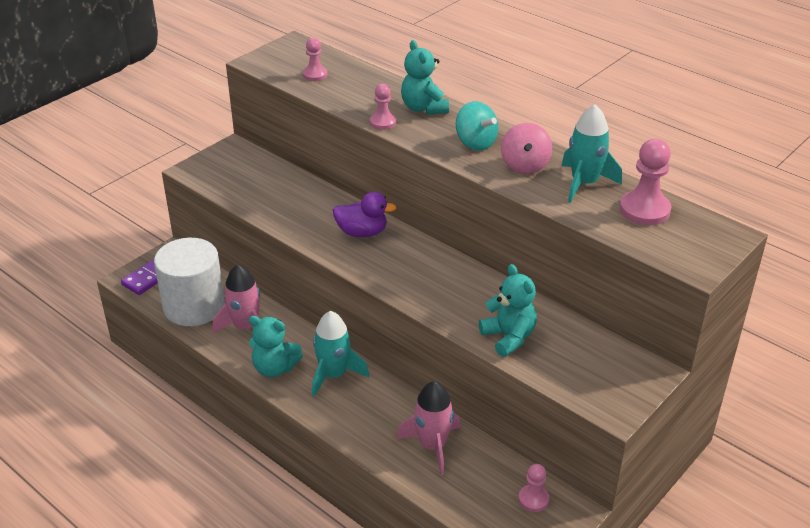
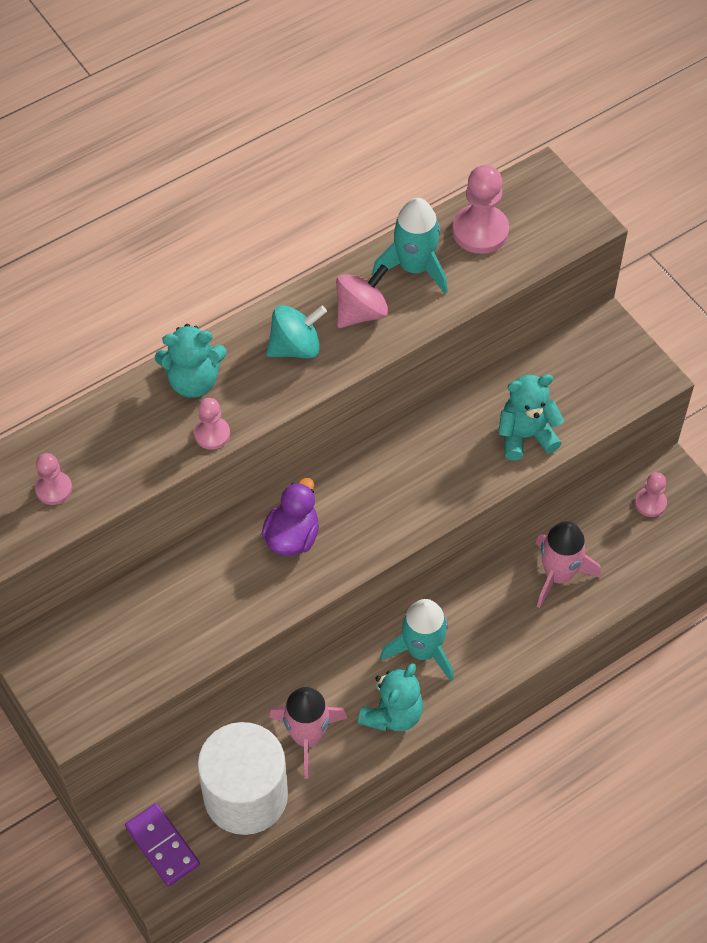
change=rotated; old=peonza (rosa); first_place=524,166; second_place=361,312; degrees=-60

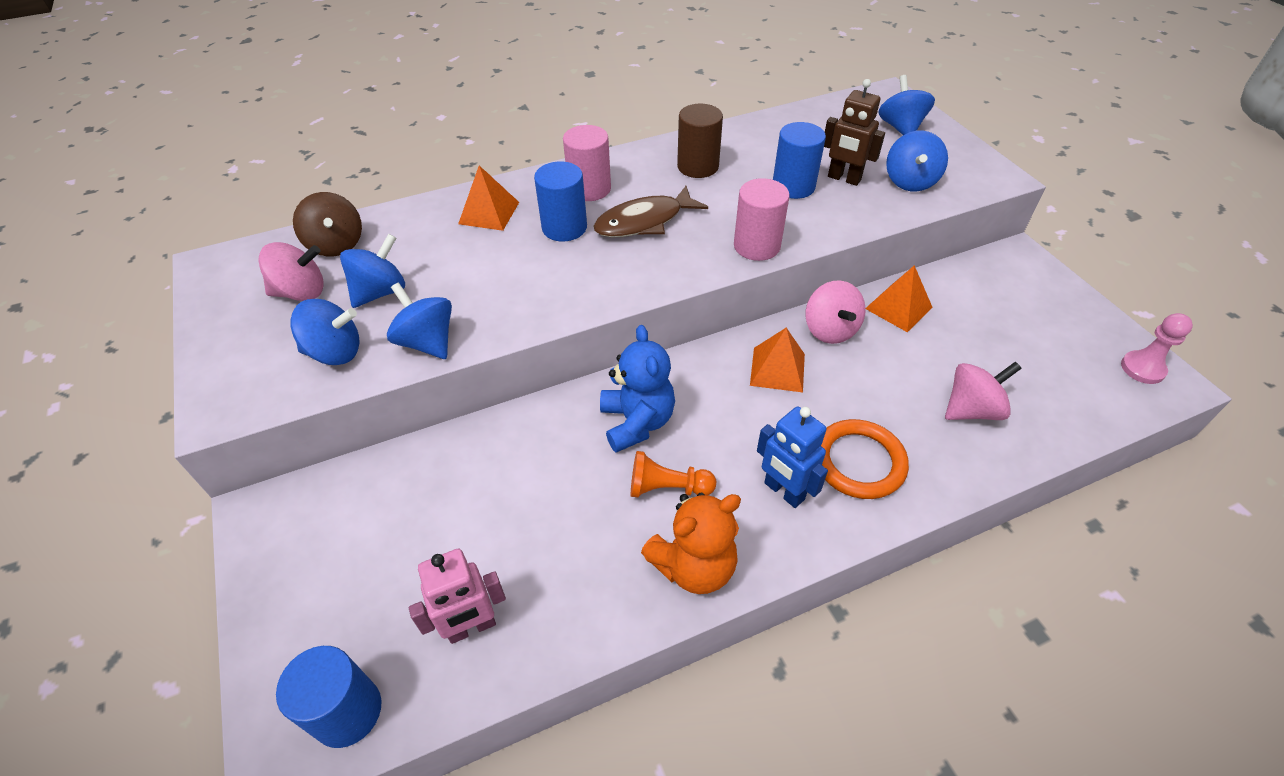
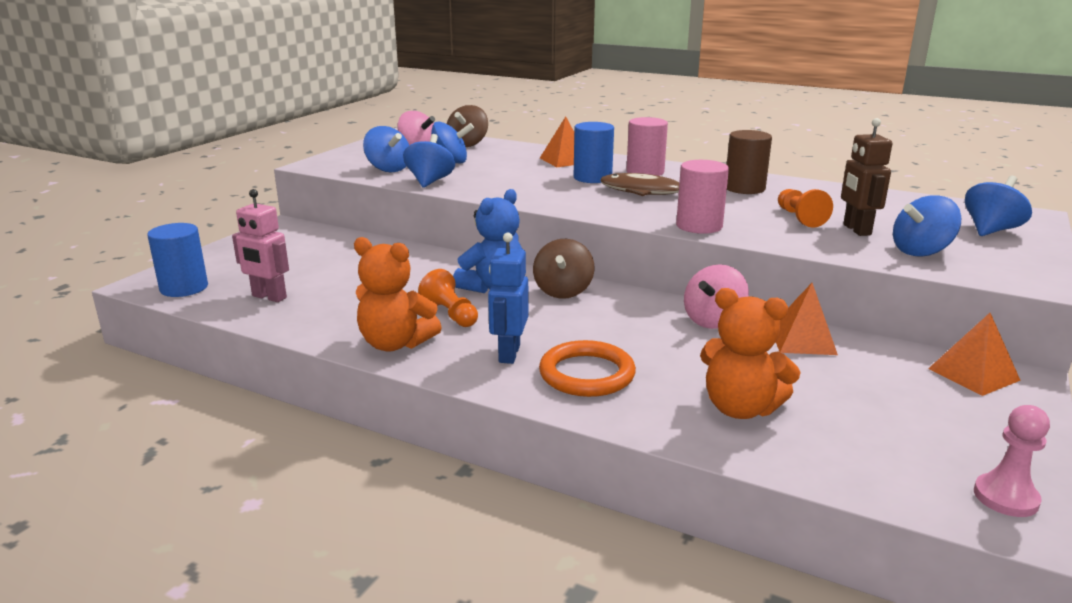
change=shifted; old=pirámide (naranja); first_place=777,369; second_place=973,374
change=swapped; old=cilindro (azul); new=peón (naranja); first_place=793,186; second_place=799,218
change=swapped; old=peonza (rosa); new=osito (naranja); first_place=971,409; second_place=740,408
change=new; new=peonza (marrón); second_place=563,291

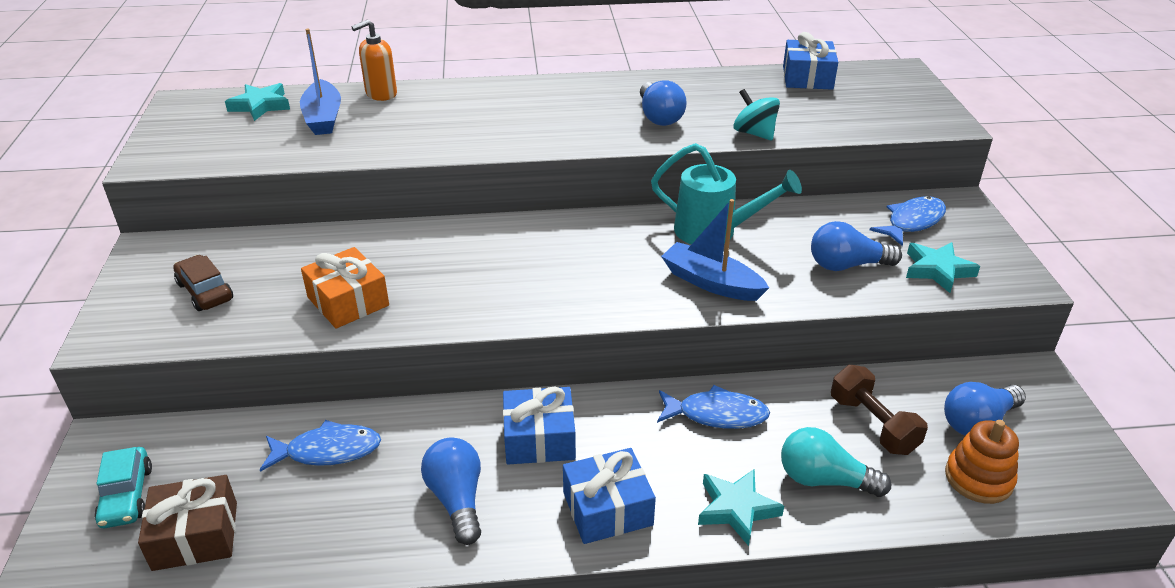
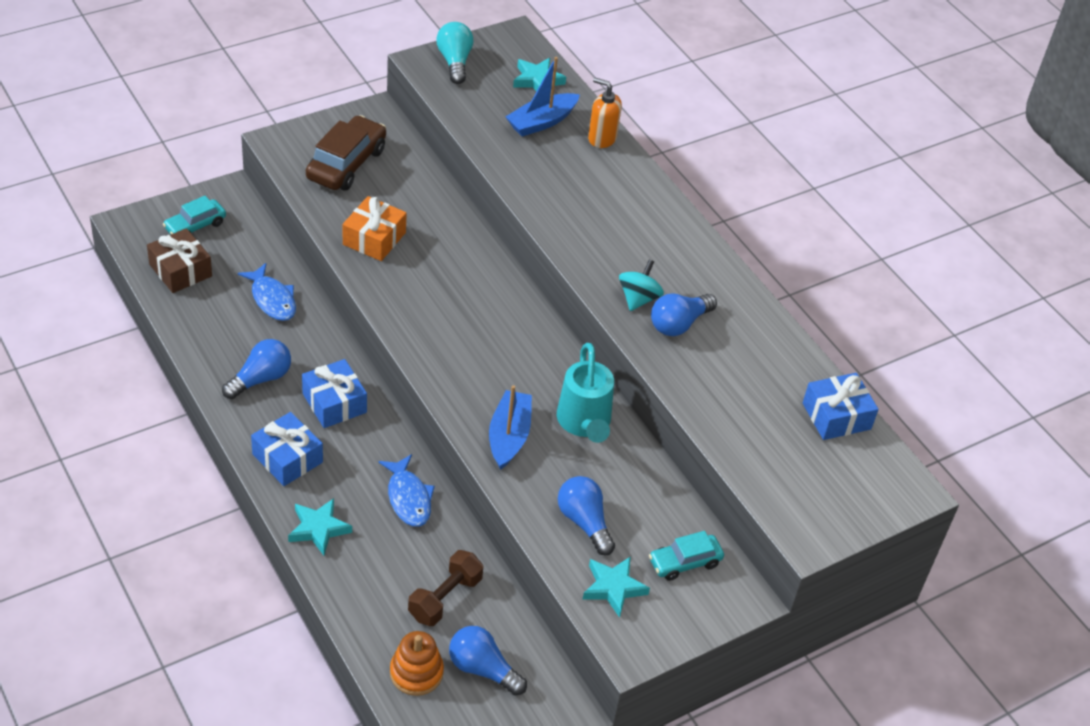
change=scaled; old=coche (marrón); first_place=205,291; second_place=346,164; factor=1.64
change=shifted; old=peonza (turquesa); first_place=754,133; second_place=638,298
change=shifted; old=bombilla (turquesa); first_place=824,480; second_place=454,62
change=swapped; old=pez (azul); new=coche (turquesa); first_place=912,222; second_place=684,562

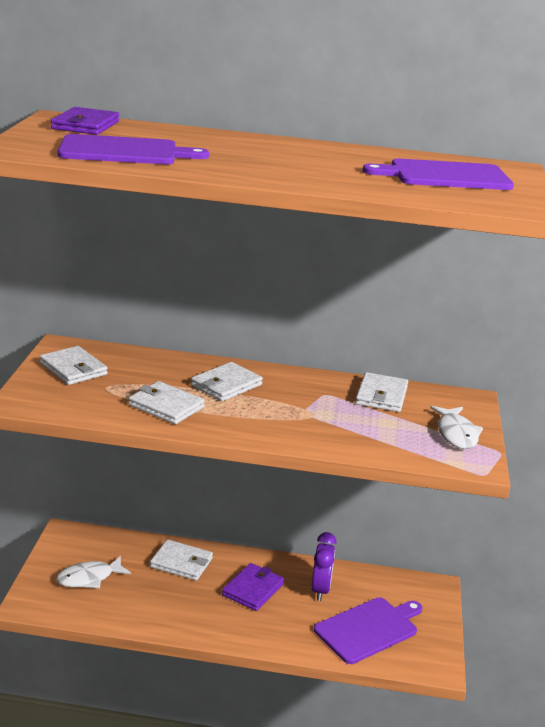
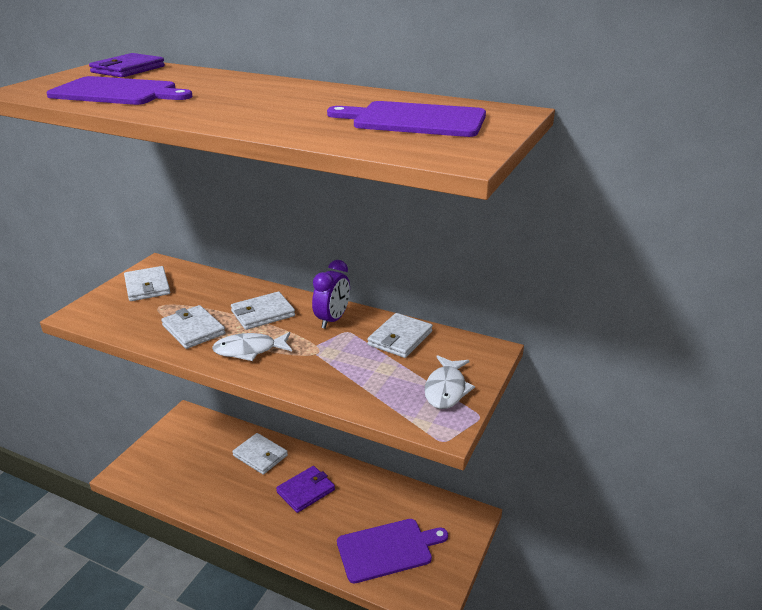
change=shifted; old=pez (blanco); first_place=89,578; second_place=249,350
change=shifted; old=despertador (morado); first_place=320,590; second_place=332,320

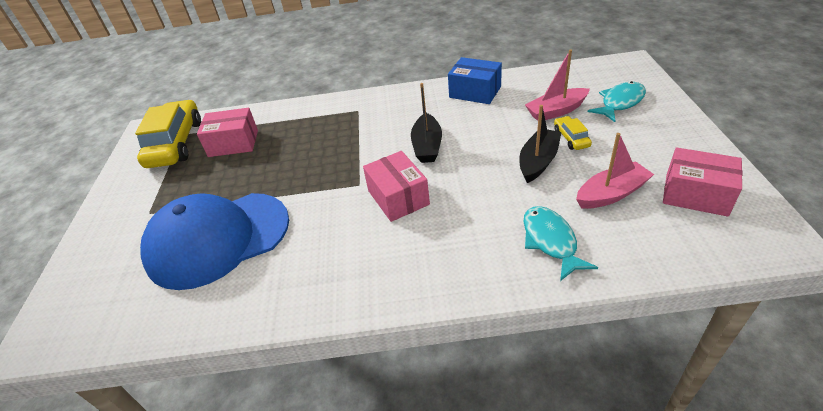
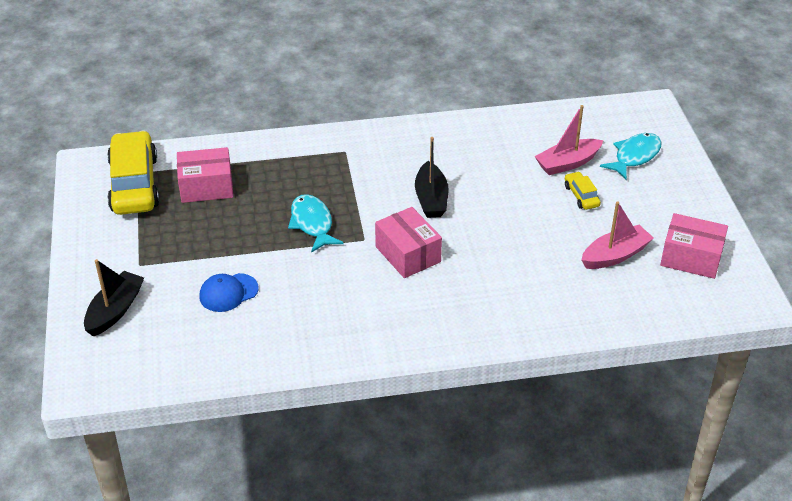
change=scaled; old=gorra (azul); first_place=217,239; second_place=228,293; factor=0.42
change=gone; old=caja (azul); first_place=475,92
change=shifted; old=barco (negro); first_place=538,161; second_place=115,310
change=shifted; old=pez (turquesa); first_place=550,241; second_place=312,224

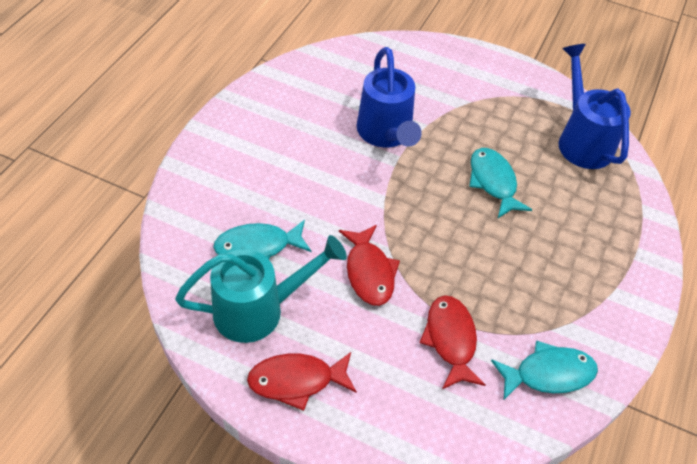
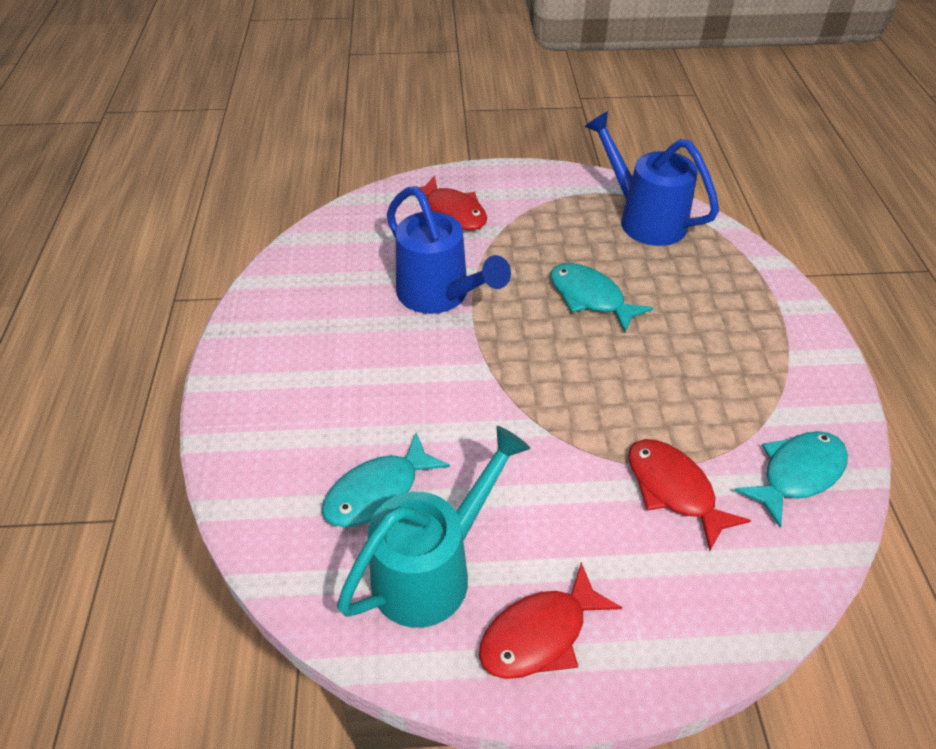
change=shifted; old=pez (rojo); first_place=369,272; second_place=453,212

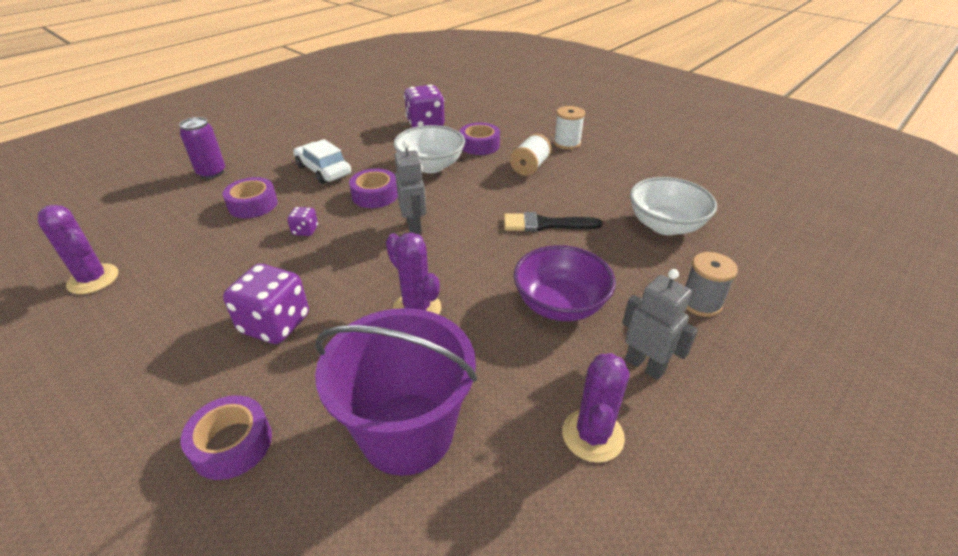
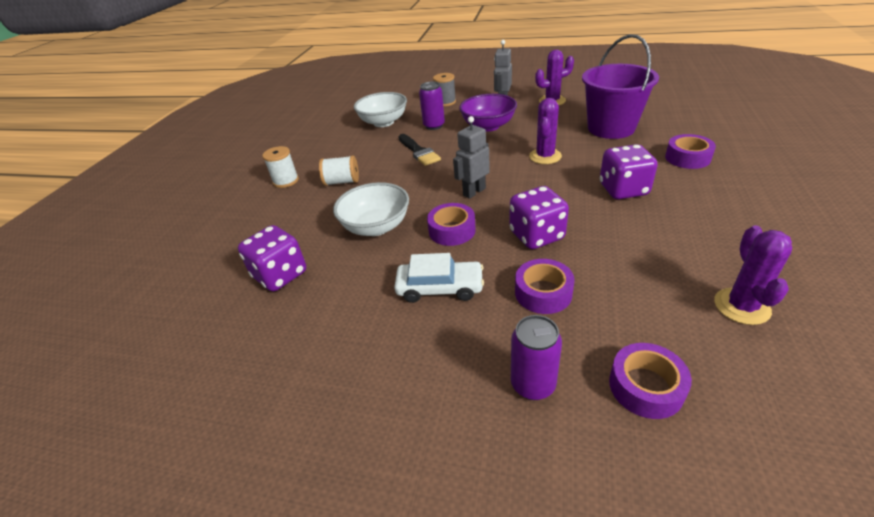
change=scaled; old=dado (morado); first_place=305,231; second_place=536,235; factor=2.04
change=rotated; old=coche (blanco); first_place=323,170; second_place=440,288; degrees=-105
change=shifted; old=cinta adhesiva (morado); first_place=479,145; second_place=645,387
change=new; new=lata (morado); second_place=434,126

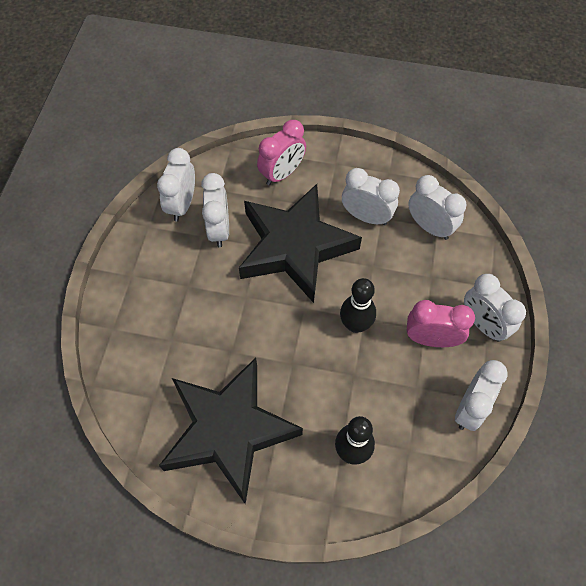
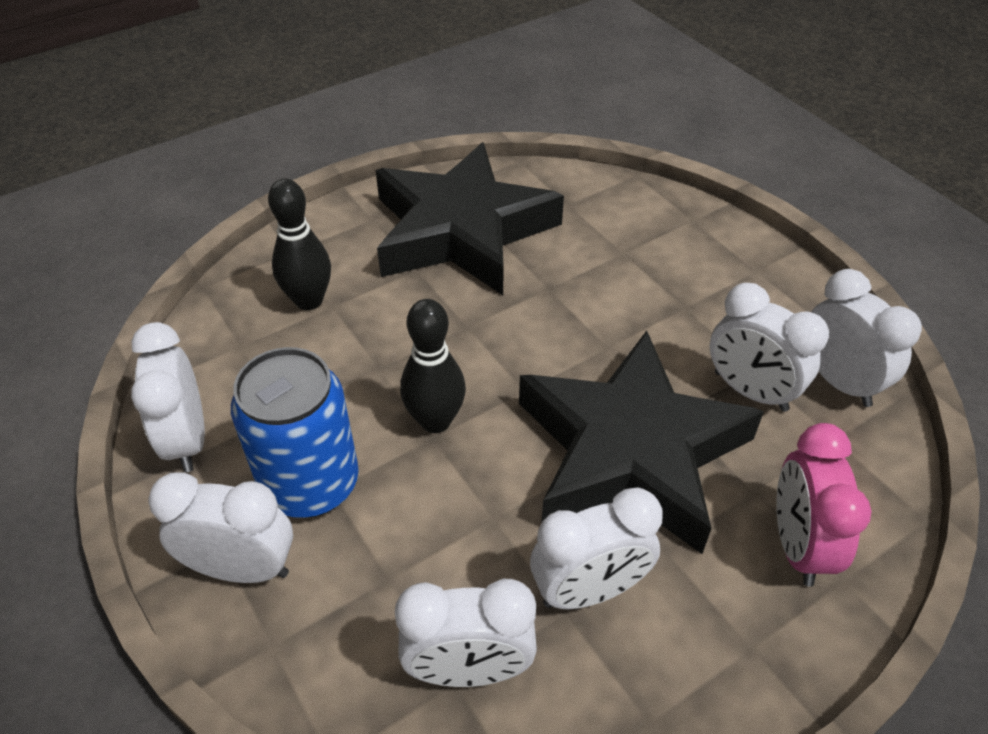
change=swapped; old=despertador (rosa); new=lata (azul); first_place=431,339; second_place=310,484

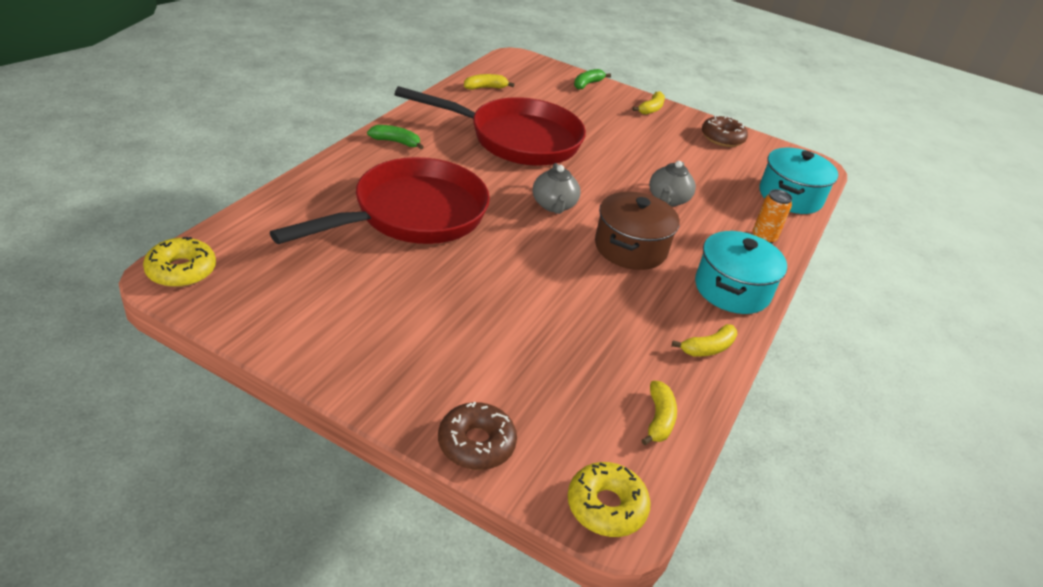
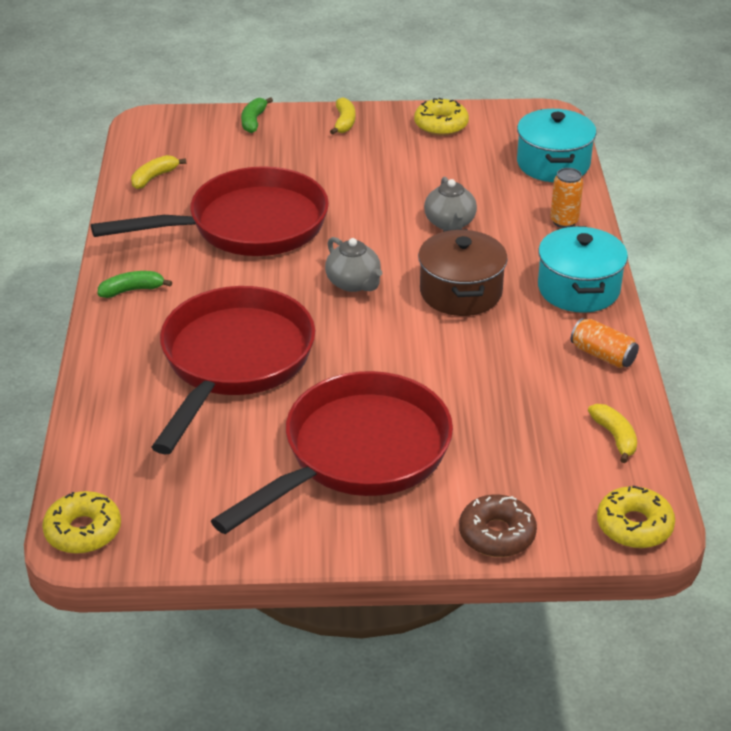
change=swapped; old=plátano (amarillo); new=lata (naranja); first_place=708,348; second_place=602,355
change=repainted; old=rosquilla (marrón); new=rosquilla (amarillo); first_place=722,138; second_place=441,125
change=new; new=sartén (rojo); second_place=358,454

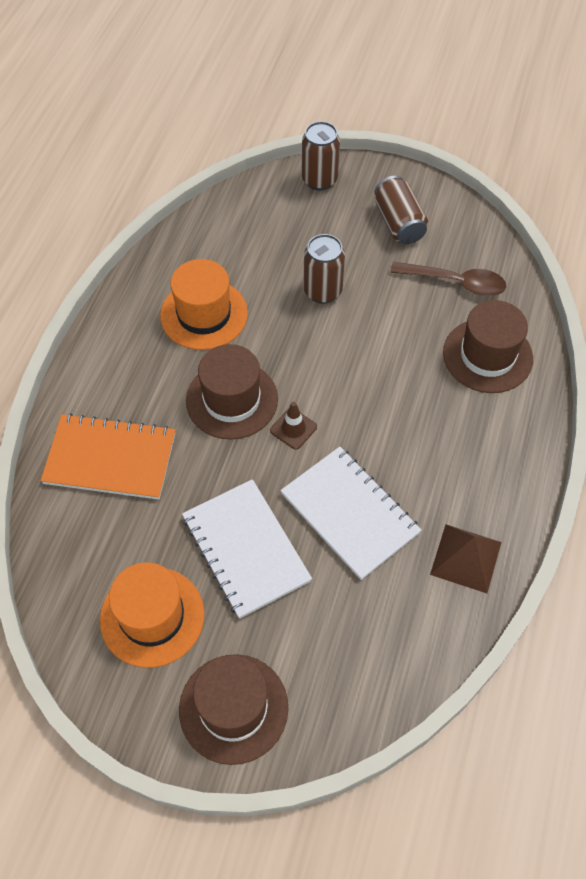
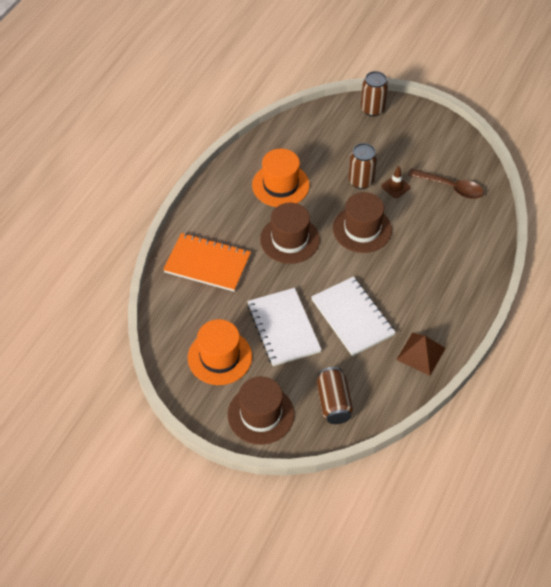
change=shifted; old=cono de tráfico (marrón); first_place=293,429; second_place=395,187
change=shifted; old=lata (marrón); first_place=398,223; second_place=333,402
change=shifted; old=sombrero (marrón); first_place=487,355; second_place=362,229

